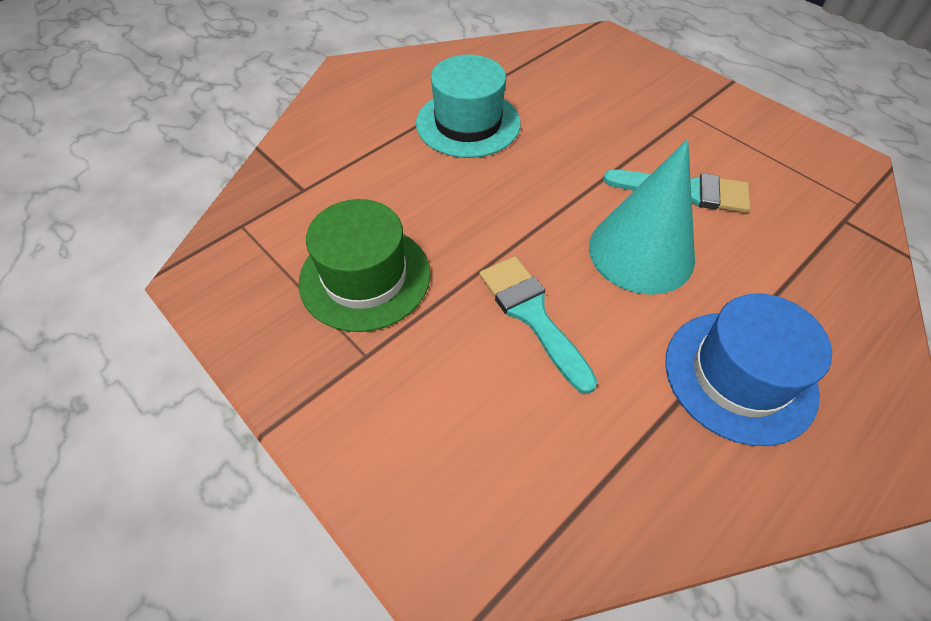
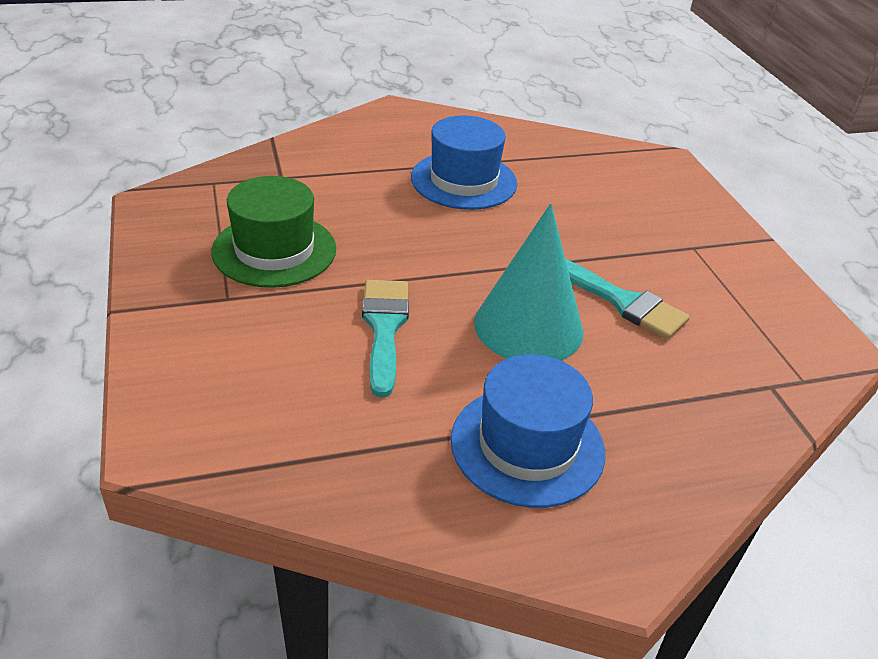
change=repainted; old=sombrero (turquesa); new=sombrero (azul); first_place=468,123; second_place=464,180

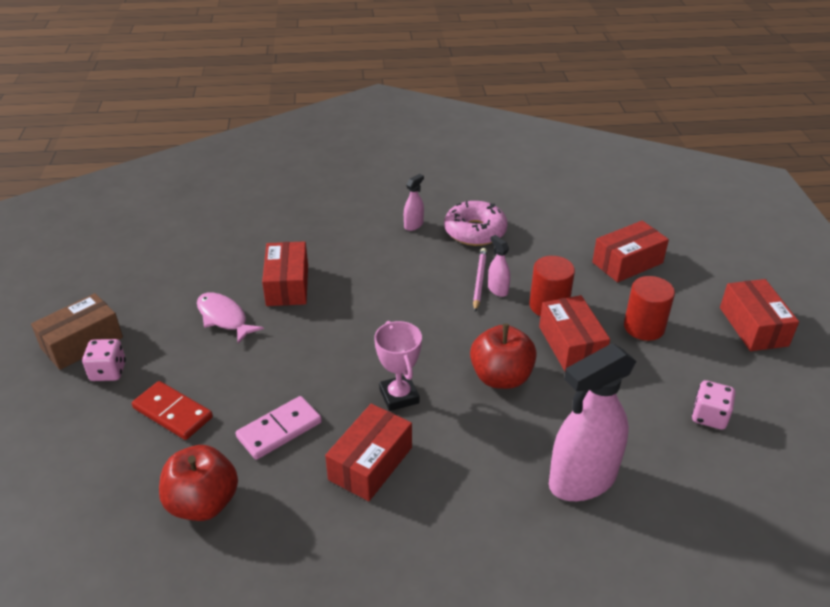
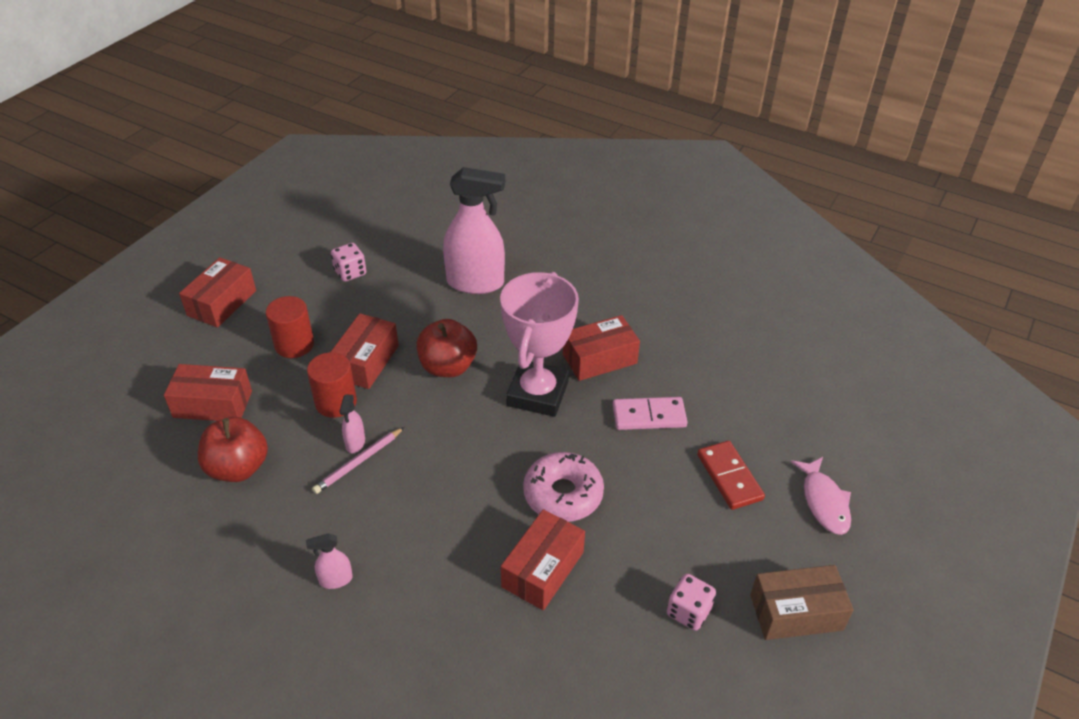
change=shifted; old=dado (rosa); first_place=108,371; second_place=688,611
change=shifted; old=manzana (rojo); first_place=203,503; second_place=238,468
change=shifted; old=pez (rosa); first_place=224,318; second_place=824,502
change=scaled; old=trofeo (rosa); first_place=399,396; second_place=537,393; factor=1.72
change=shifted; old=rosquilla (rosa); first_place=475,231; second_place=563,494

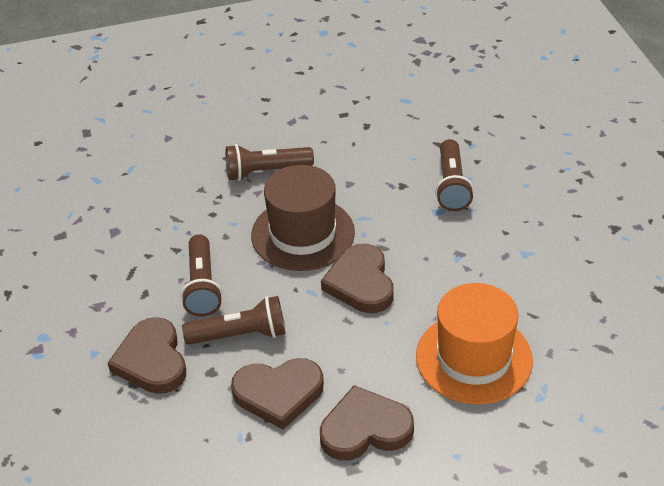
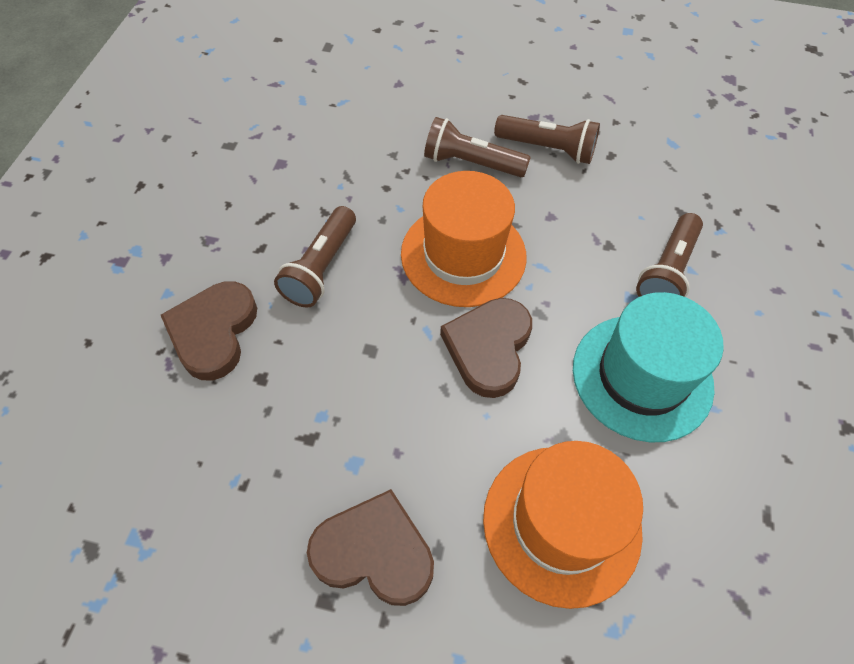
change=shifted; old=lámpara de mano (marrón); first_place=240,335; second_place=547,149
change=gone; old=corazón (marrón); first_place=278,394
change=repainted; old=sombrero (marrón); new=sombrero (naranja); first_place=303,234; second_place=463,255
change=new; new=sombrero (turquesa); second_place=642,376

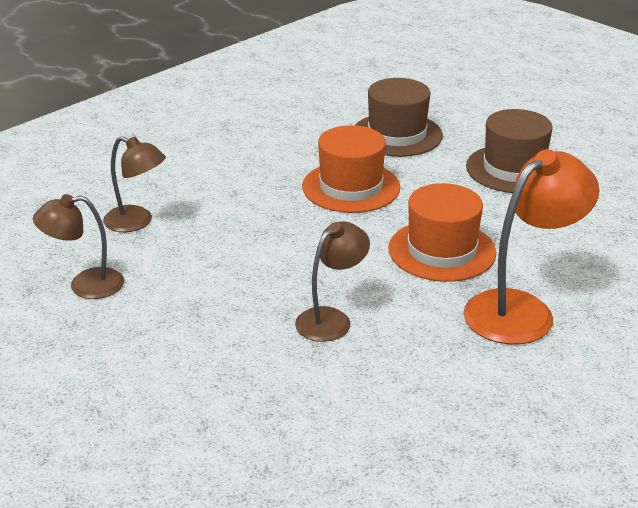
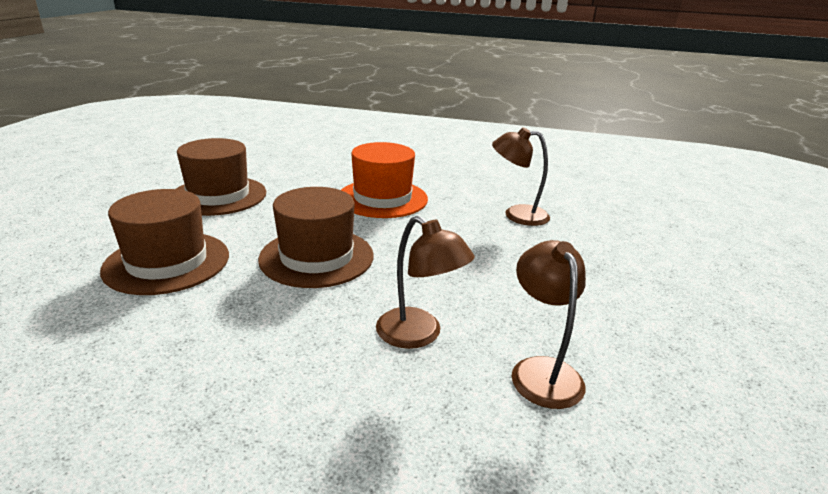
change=shifted; old=lámpara (marrón); first_place=85,285; second_place=418,335
change=repainted; old=sombrero (naranja); new=sombrero (marrón); first_place=351,187; second_place=317,257
change=gone; old=lámpara (naranja); first_place=521,310

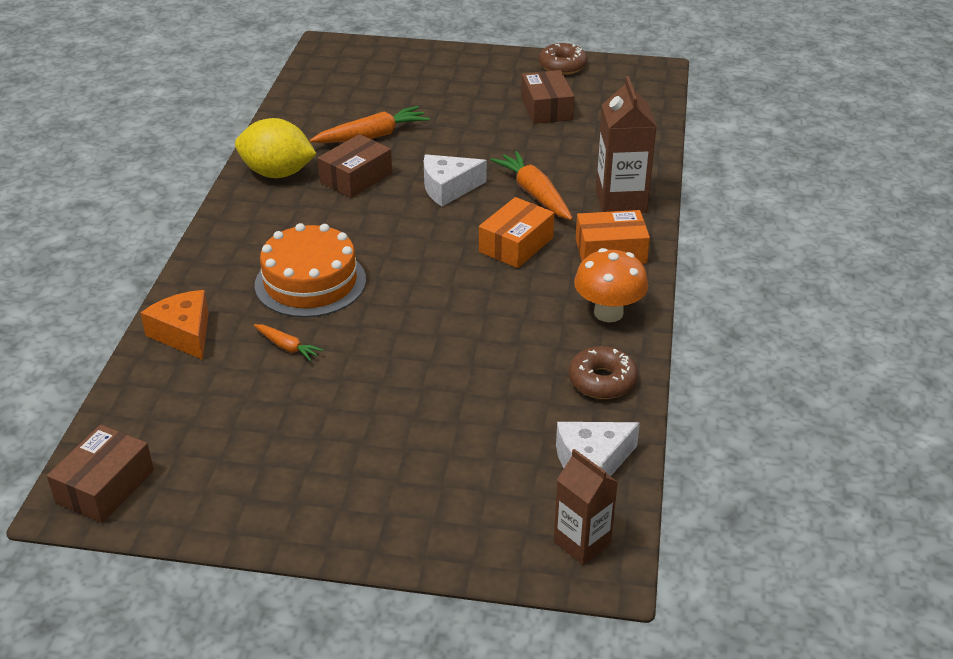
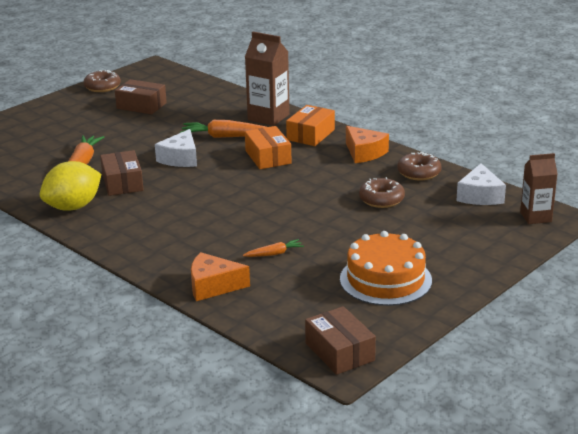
change=shifted; old=tarta (naranja); first_place=310,282; second_place=385,279
change=swapped; old=seta (naranja); new=queso (naranja); first_place=608,313; second_place=364,153
change=new; new=rosquilla (marrón); second_place=381,199

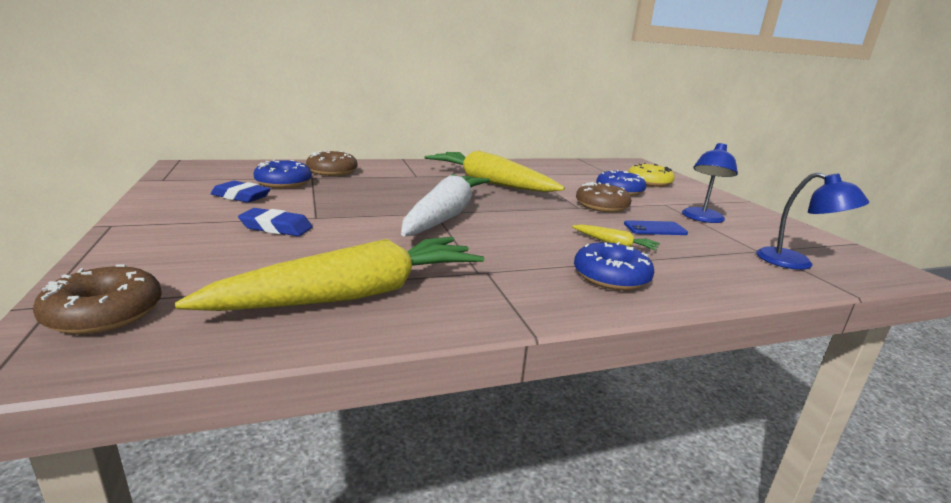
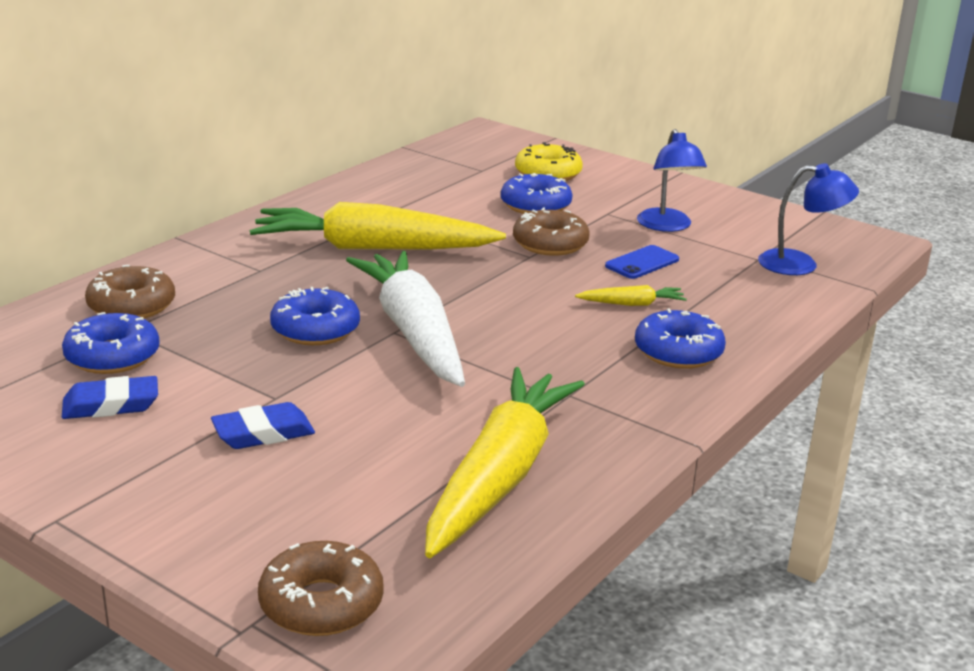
change=new; new=rosquilla (azul); second_place=315,329

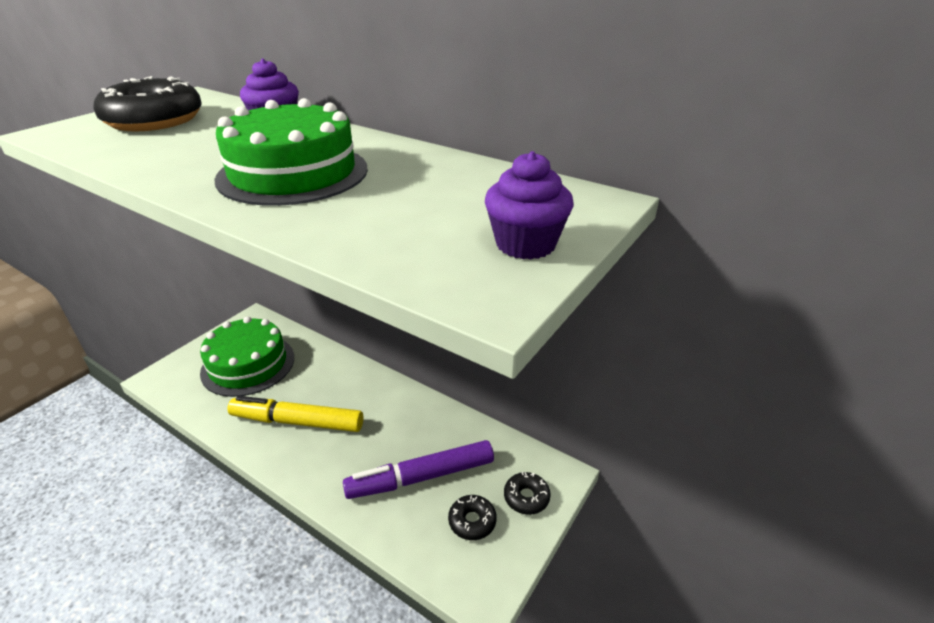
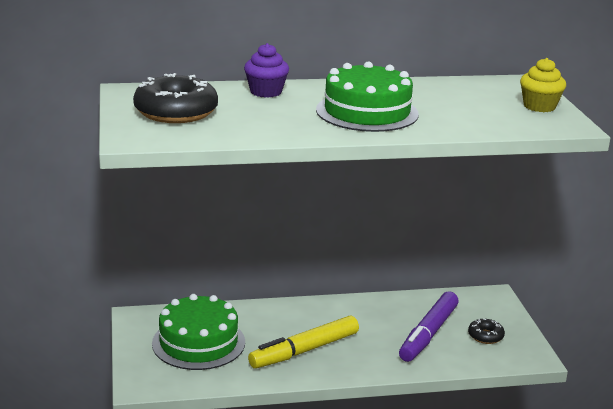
change=repainted; old=magdalena (morado); new=magdalena (amarillo); first_place=525,244; second_place=539,106
change=gone; old=rosquilla (negro); first_place=526,497

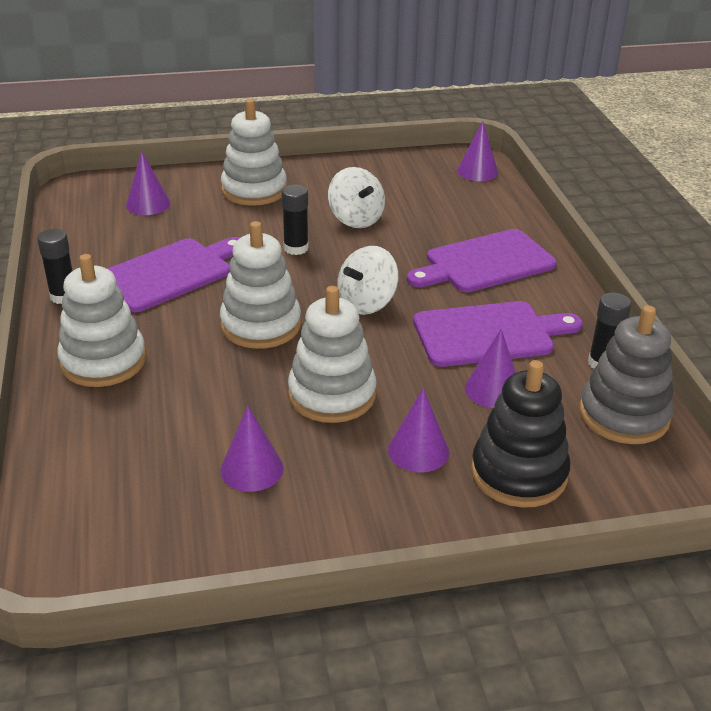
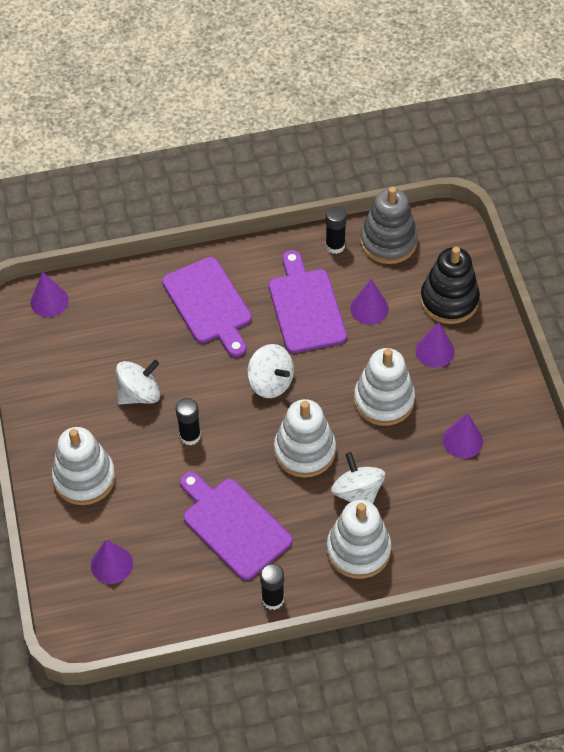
change=new; new=peonza (blanco); second_place=357,493

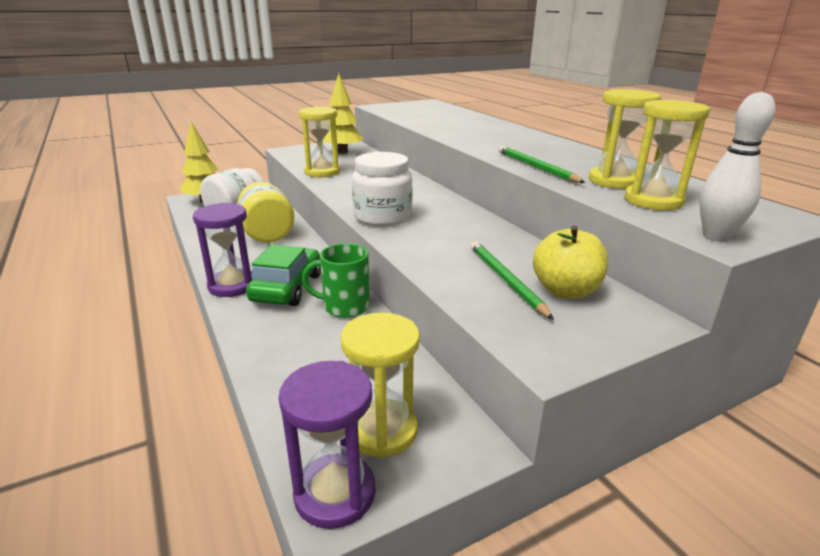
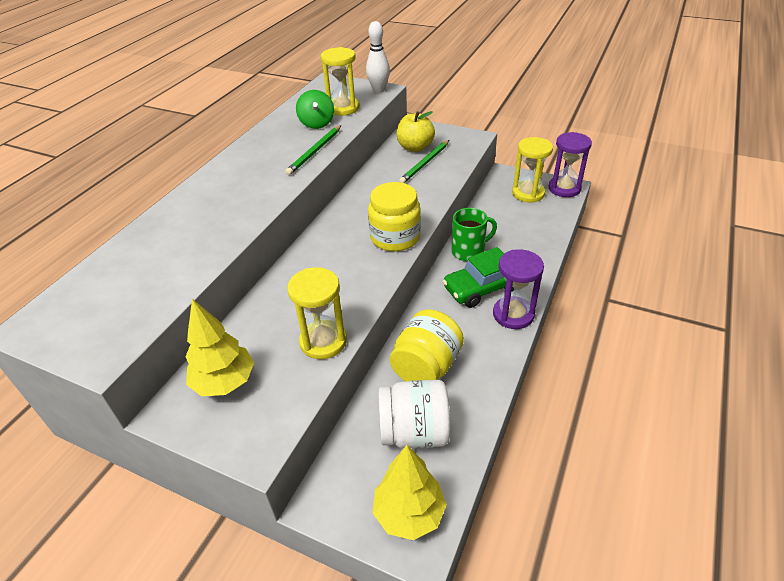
change=rotated; old=taza (verde); first_place=344,307; second_place=469,251; degrees=-75
change=repainted; old=tarro (blanco); new=tarro (amarillo); first_place=382,217; second_place=395,237
change=swapped; old=reloj de arena (amarillo); new=peonza (verde); first_place=614,181; second_place=317,123

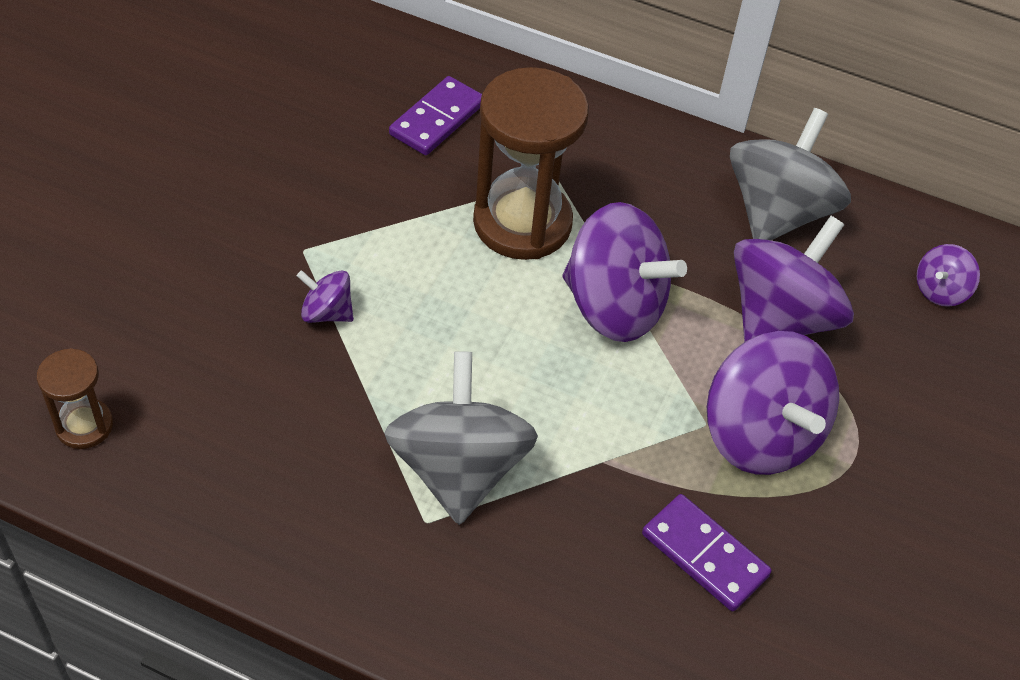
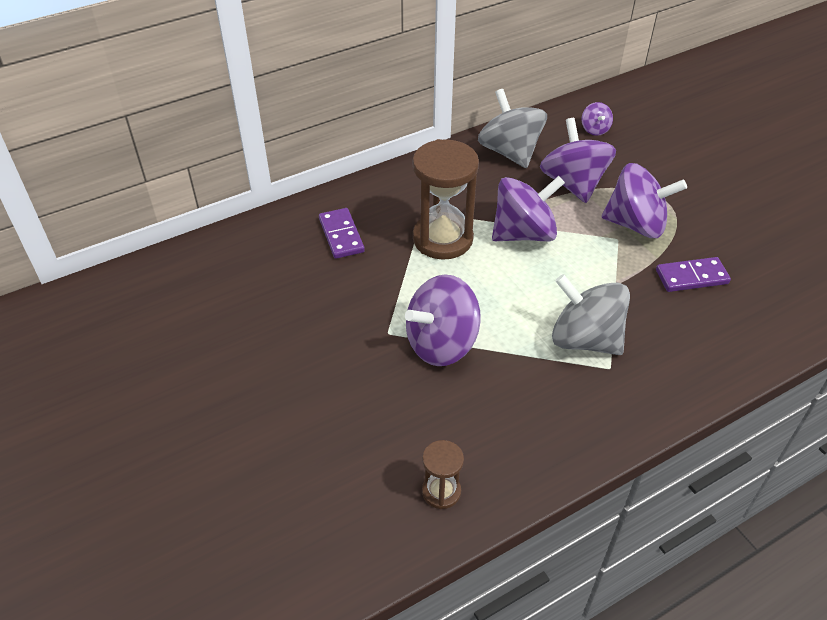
change=scaled; old=peonza (morado); first_place=327,312; second_place=441,343; factor=2.14

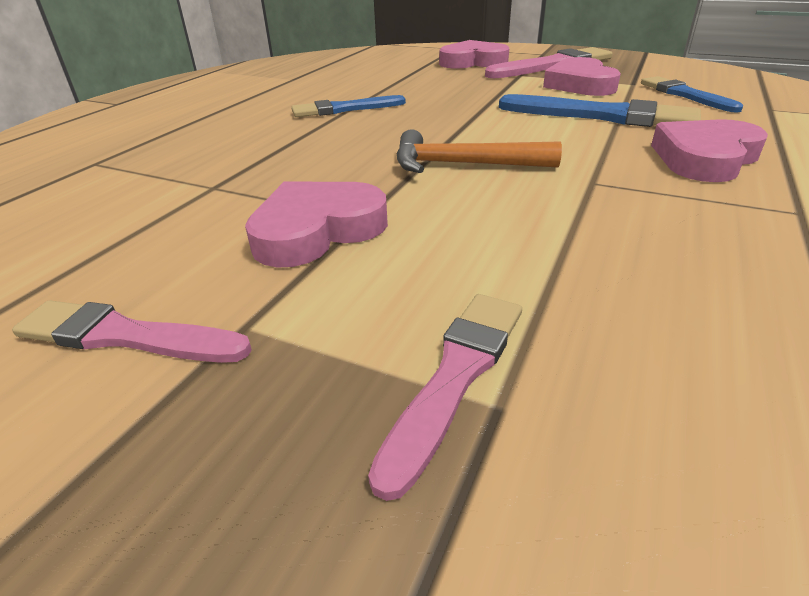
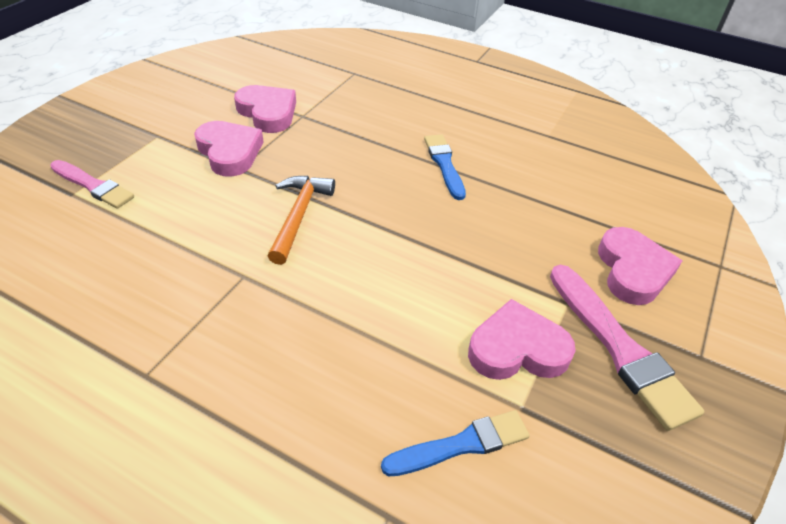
change=gone; old=pincel (rosa); first_place=126,336
change=gone; old=pincel (azul); first_place=602,116
change=shifted; old=corazón (rosa); first_place=705,158; second_place=268,113

